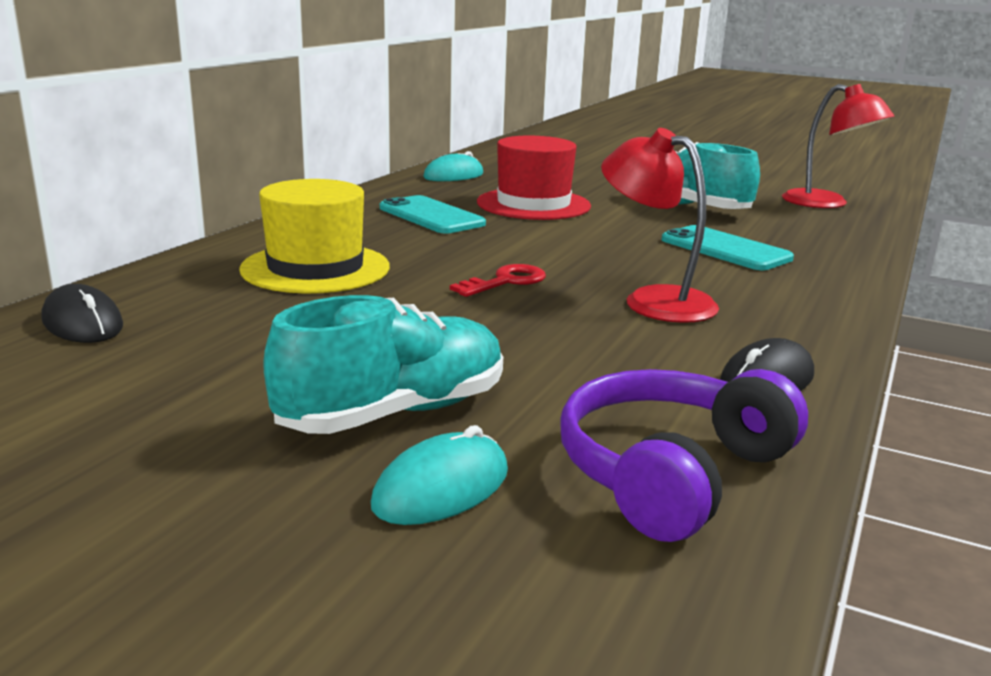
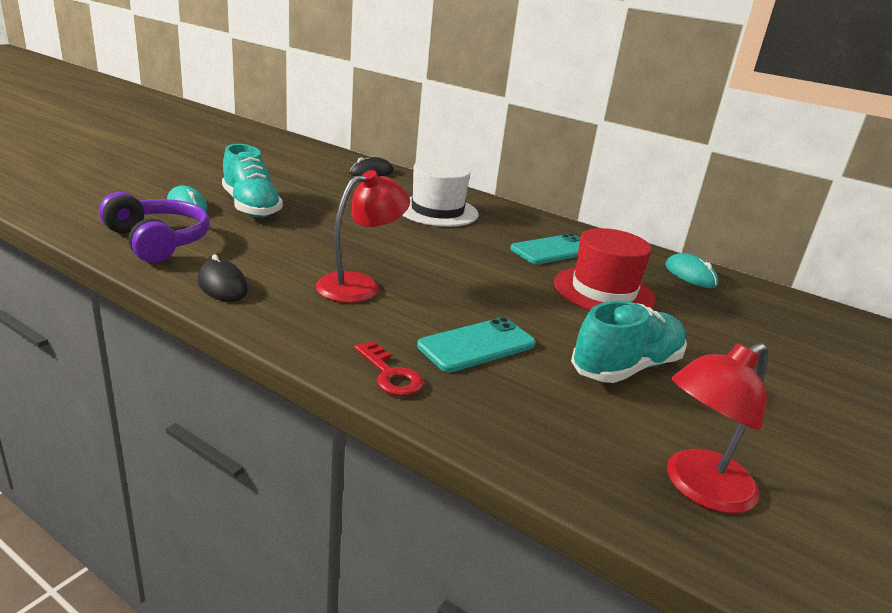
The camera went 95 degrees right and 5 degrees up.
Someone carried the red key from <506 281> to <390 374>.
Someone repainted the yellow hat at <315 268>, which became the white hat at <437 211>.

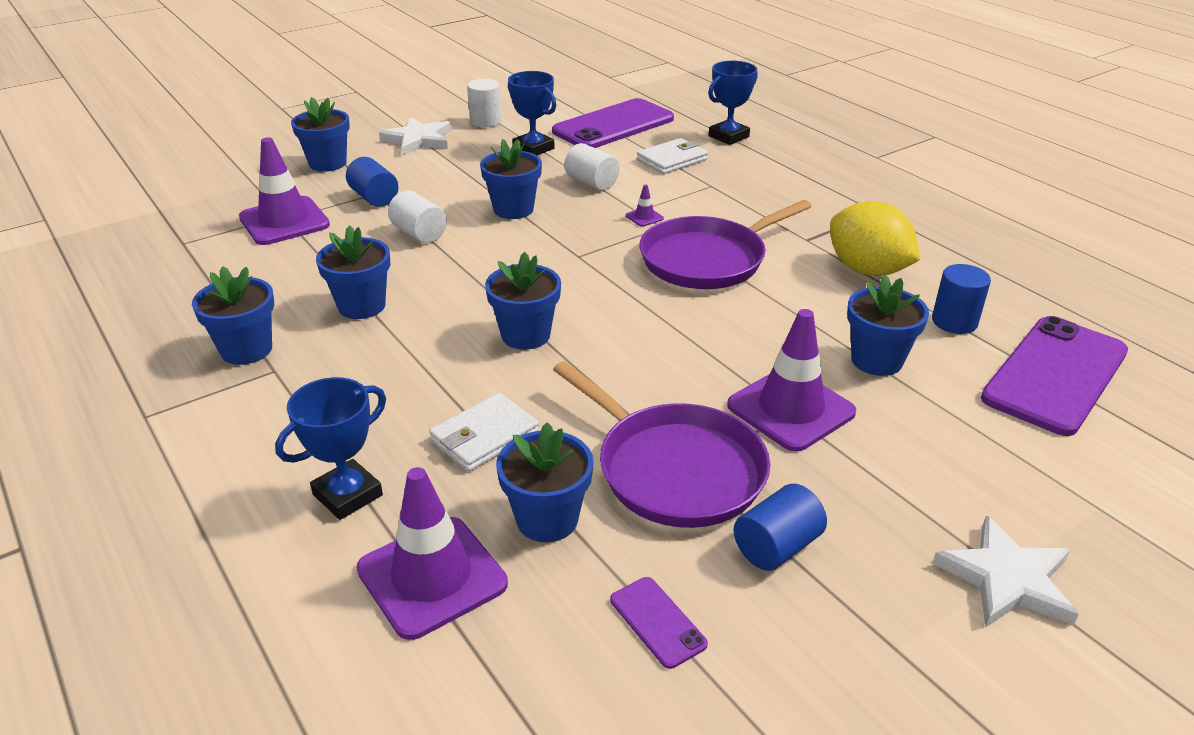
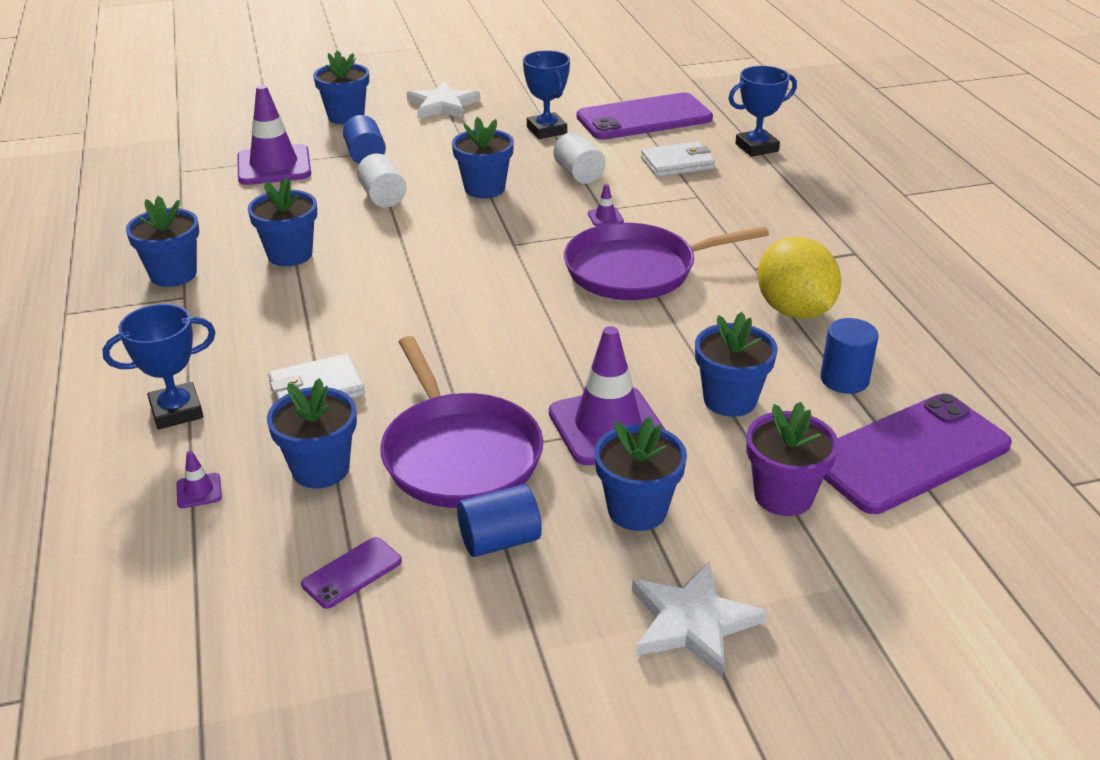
The camera went 20 degrees right and 0 degrees up.
Someone scaled the purple traffic cone at <432 576> by 0.41.
Someone rotated the purple phone at <657 622> by 60 degrees clockwise.
Someone carried the blue flower pot from <526 335> to <637 510>.
Someone put down the purple flower pot at <783 496>.
Someone took away the white cylinder at <485 121>.

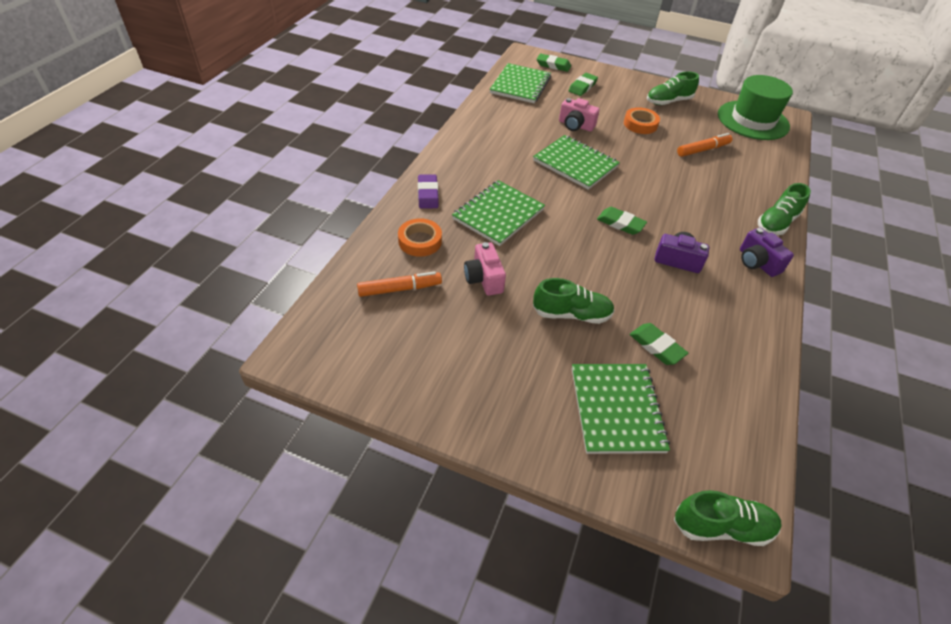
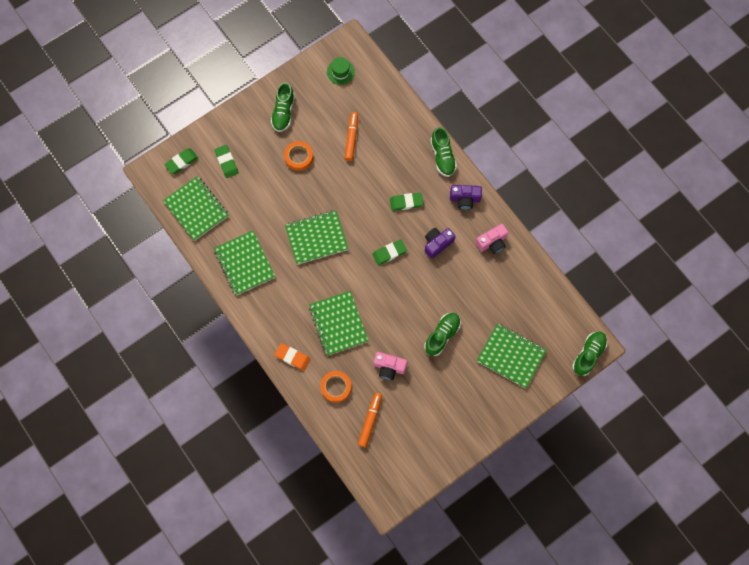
The camera went 55 degrees left and 25 degrees up.
Someone put down the green notebook at <244 263>.
Someone repainted the purple eraser at <428 194>, which became the orange eraser at <292 357>.
Someone scaled the green hat at <753 120> by 0.47.
Someone carried the green eraser from <656 346> to <406 202>.
Someone carried the pink camera from <575 125> to <492 243>.

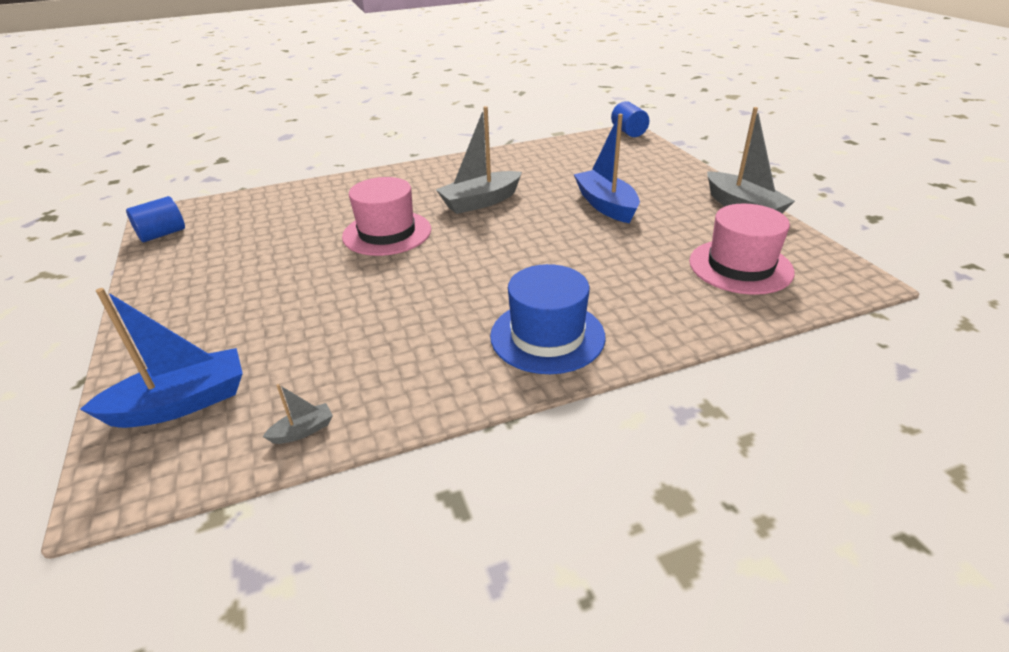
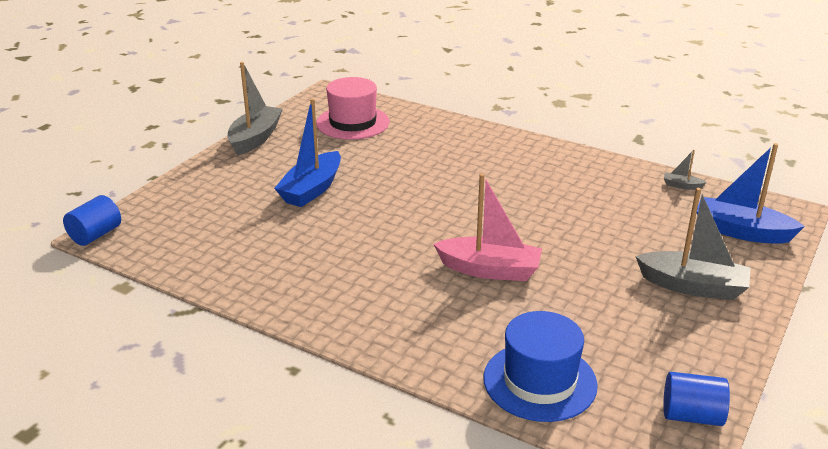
The camera went 130 degrees left and 5 degrees down.
Someone swapped the pink hat at <387 233> for the pink boat at <490 270>.
Someone carried the blue hat from <547 336> to <539 381>.
Someone carried the grey boat from <480 202> to <693 286>.

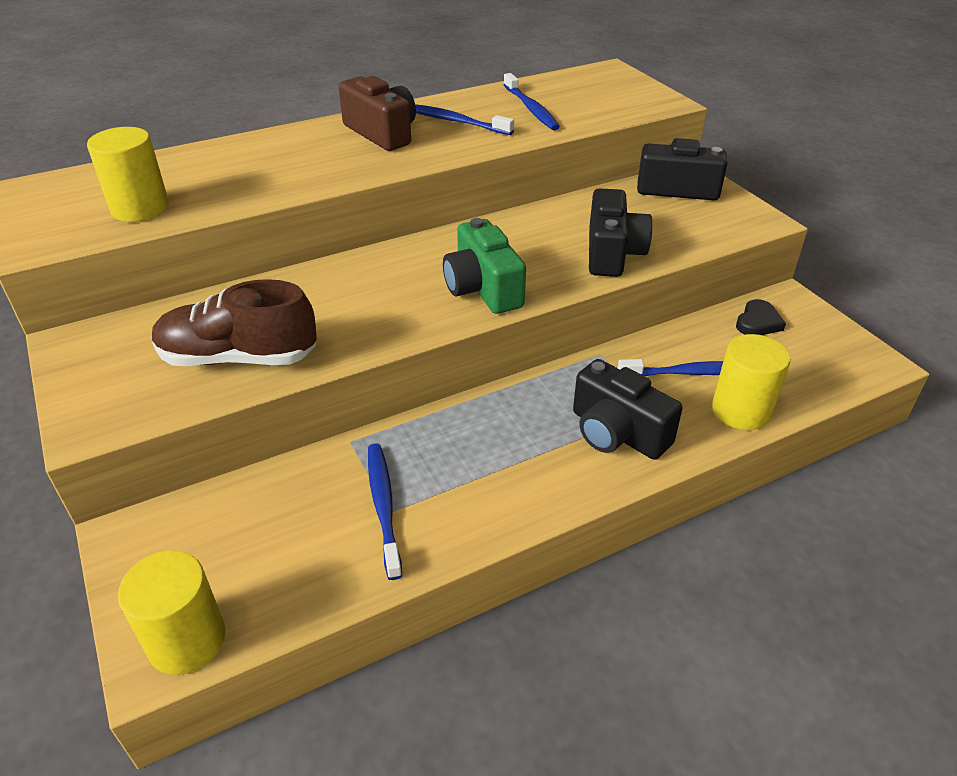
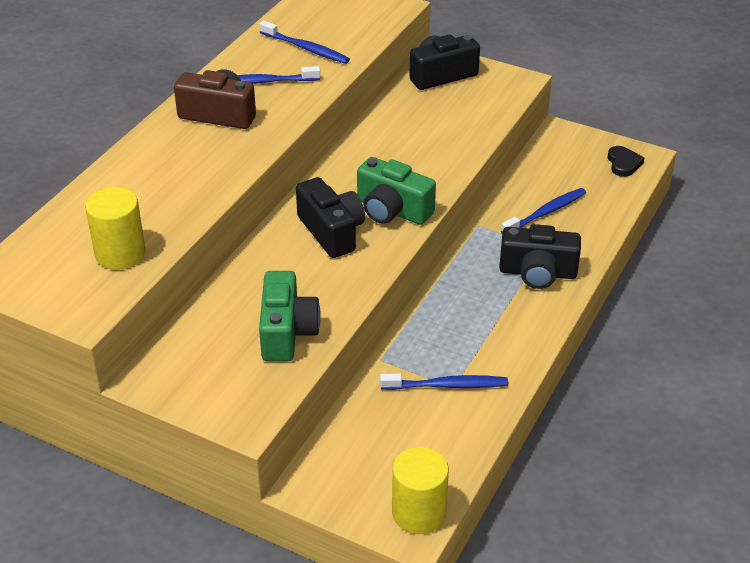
The camera went 35 degrees left and 0 degrees up.
Someone swapped the brown shoe at <238 358> for the green camera at <287 332>.
Someone carried the black camera from <612 253> to <331 232>.
Someone rotated the blue toothbrush at <383 506> by 135 degrees clockwise.
Someone carried the black heart from <758 322> to <623 163>.
Someone took away the yellow cylinder at <741 410>.

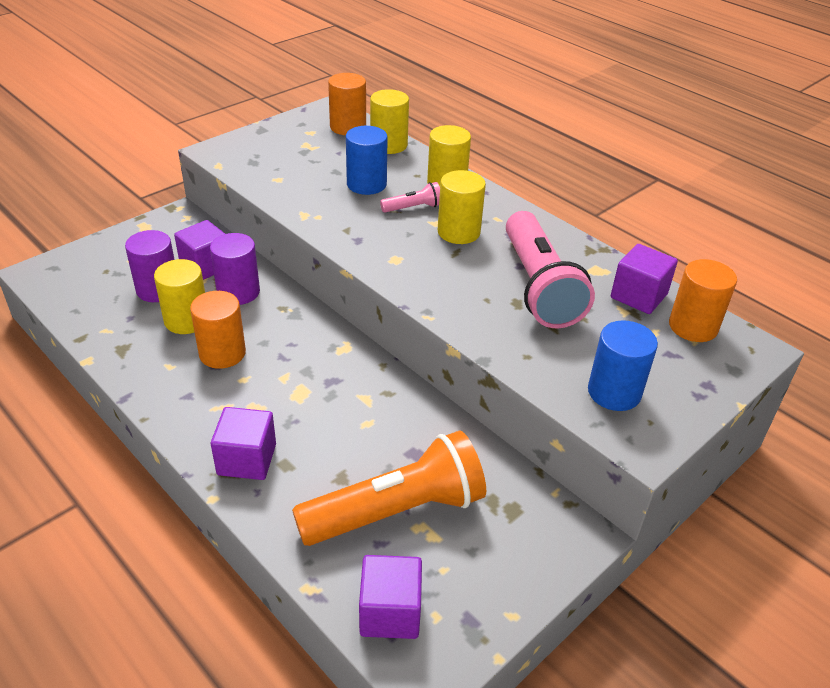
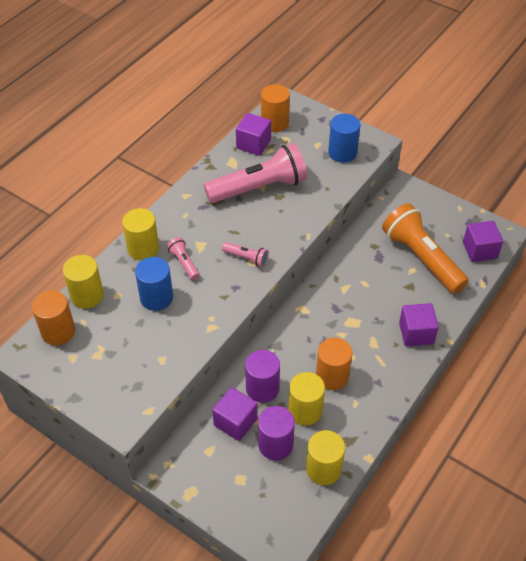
The camera went 100 degrees left and 10 degrees up.
Someone put down the pink flashlight at <246 258>.
Someone carried the yellow cylinder from <458 232> to <323 469>.

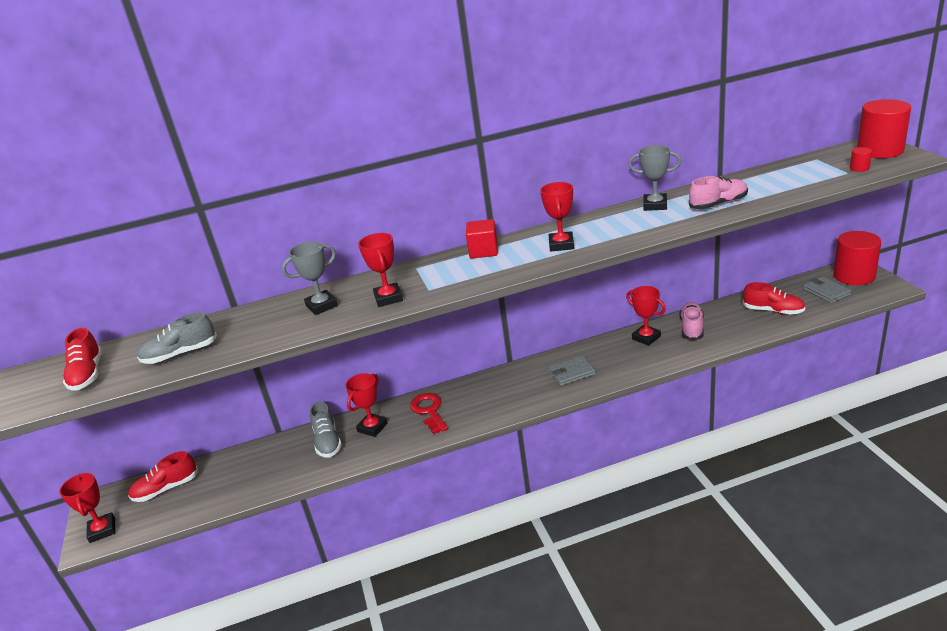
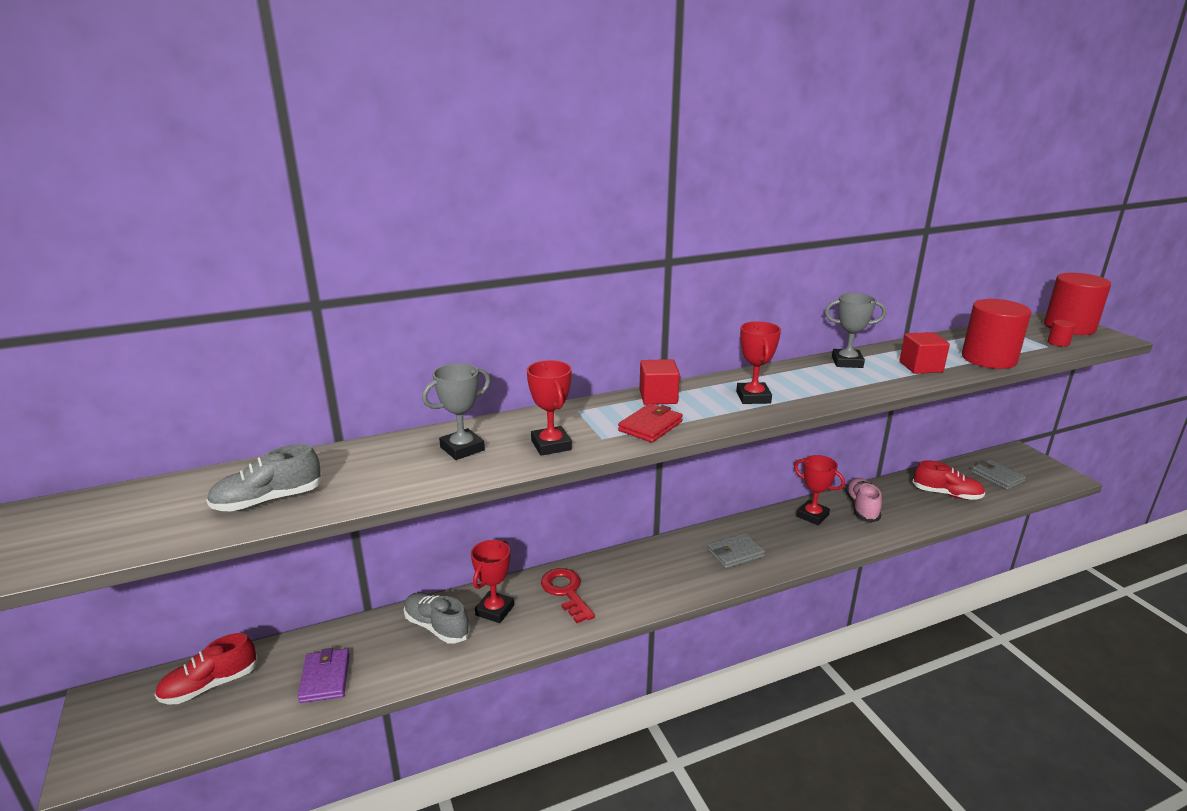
The camera went 10 degrees left and 5 degrees down.
Someone put down the purple wallet at <325 678>.
Someone rotated the grey shoe at <327 441> by 150 degrees clockwise.
Someone put down the red wallet at <650 426>.
Someone swapped the pink shoe at <718 204> for the red cube at <920 367>.
Someone carried the red cylinder from <854 276> to <988 359>.
Someone took away the red trophy at <102 530>.
Someone took away the red shoe at <87 374>.

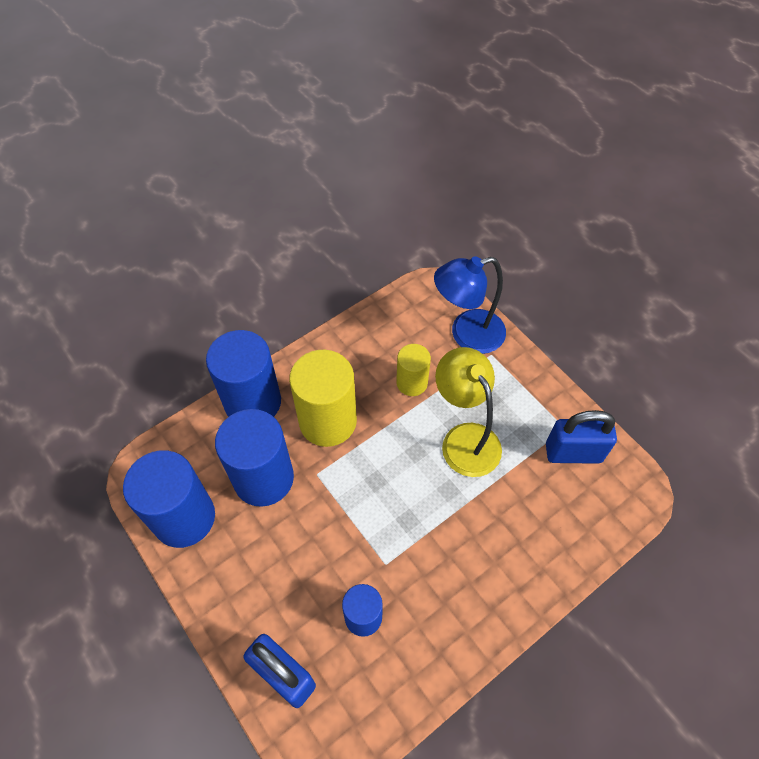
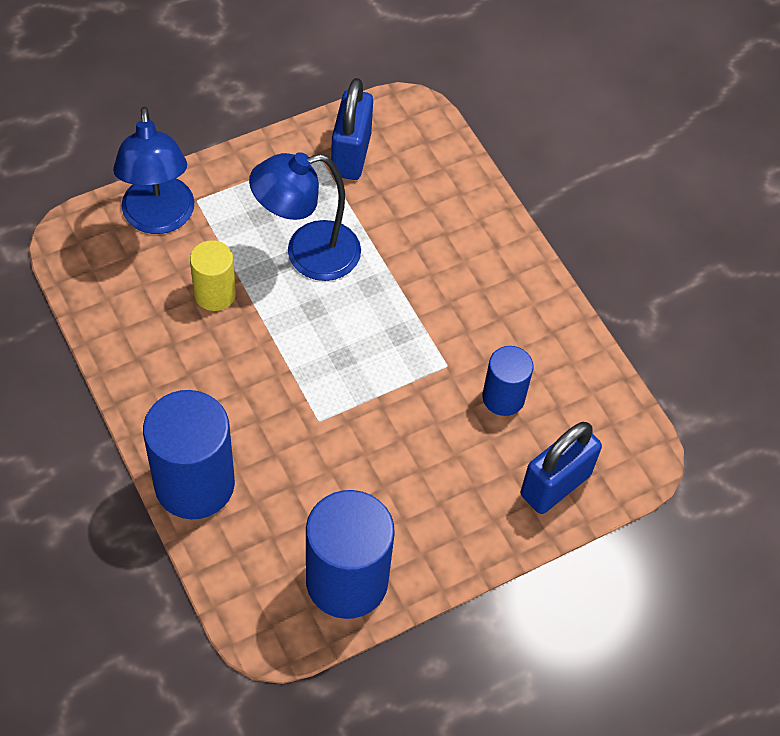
The camera went 85 degrees left and 0 degrees up.
Someone repainted the yellow lamp at <464 438>, which became the blue lamp at <307 254>.
Someone took away the blue cylinder at <263 478>.
Someone took away the yellow cylinder at <328 421>.

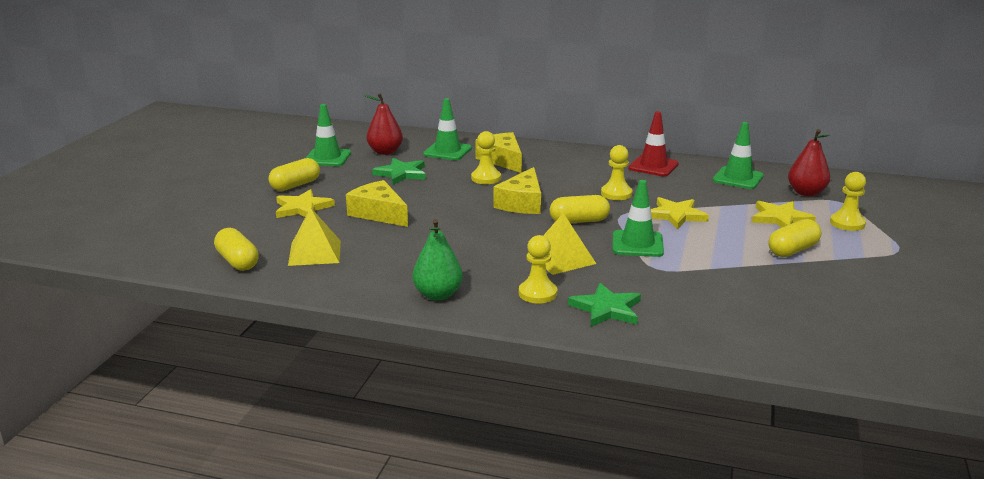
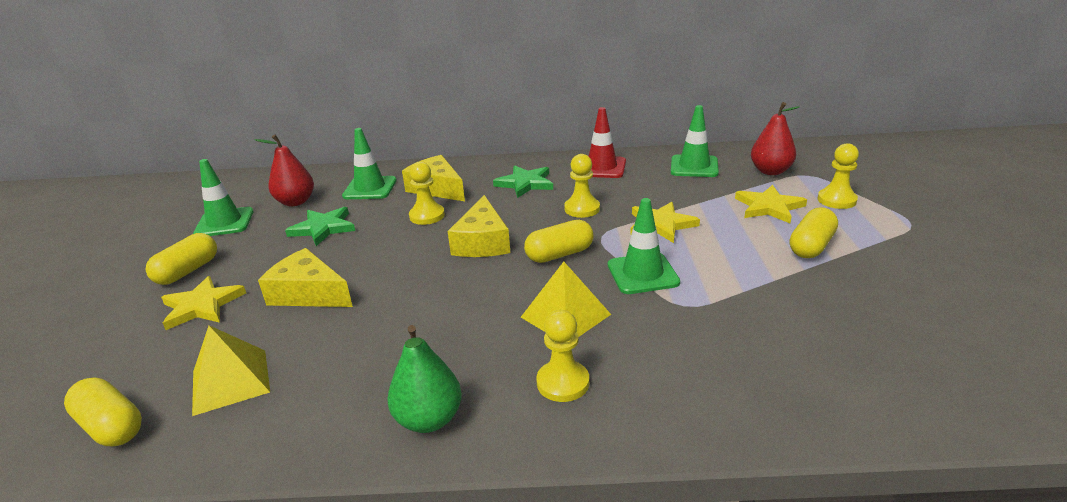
The camera went 15 degrees left and 5 degrees up.
Someone carried the green star from <606 309> to <525 183>.

